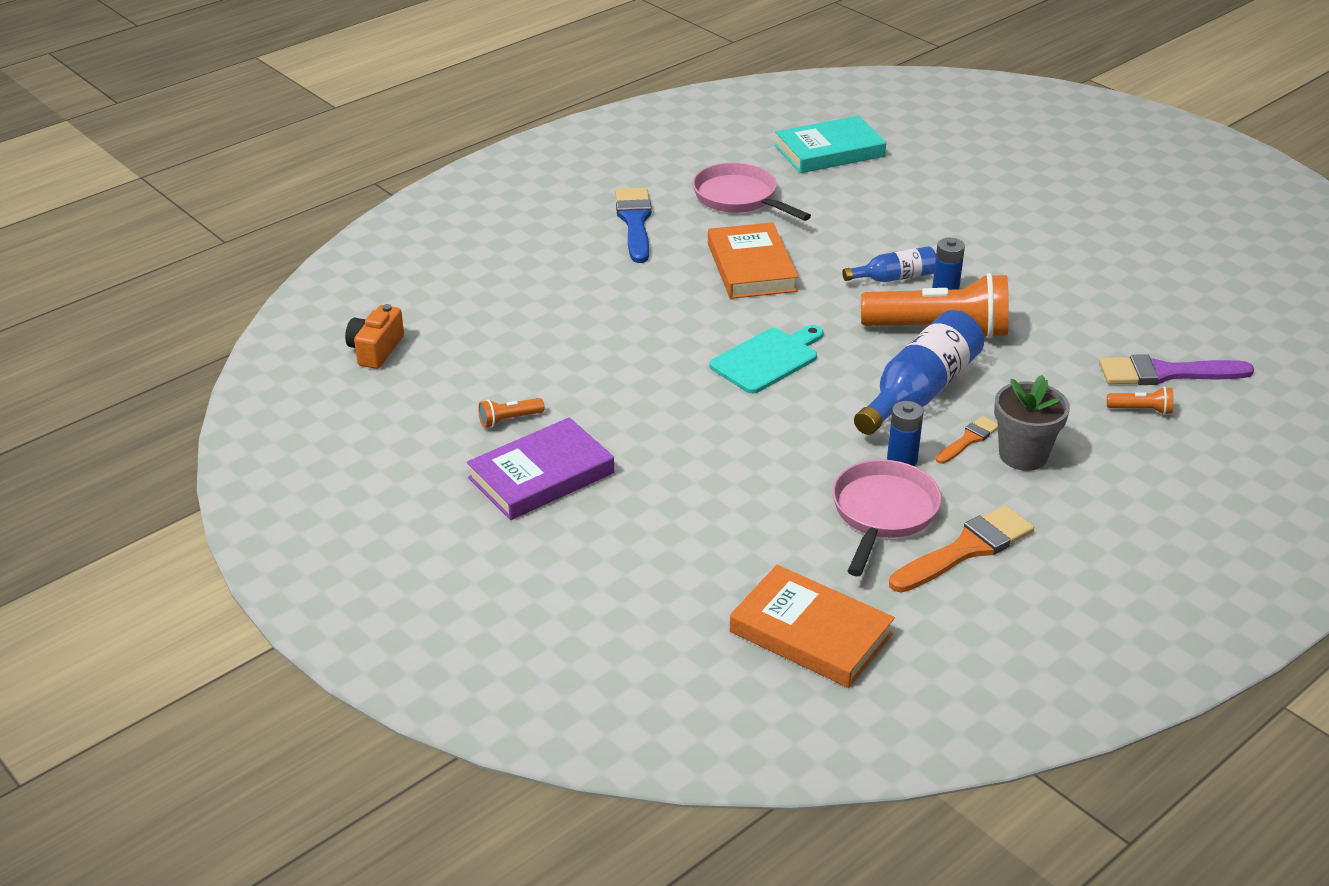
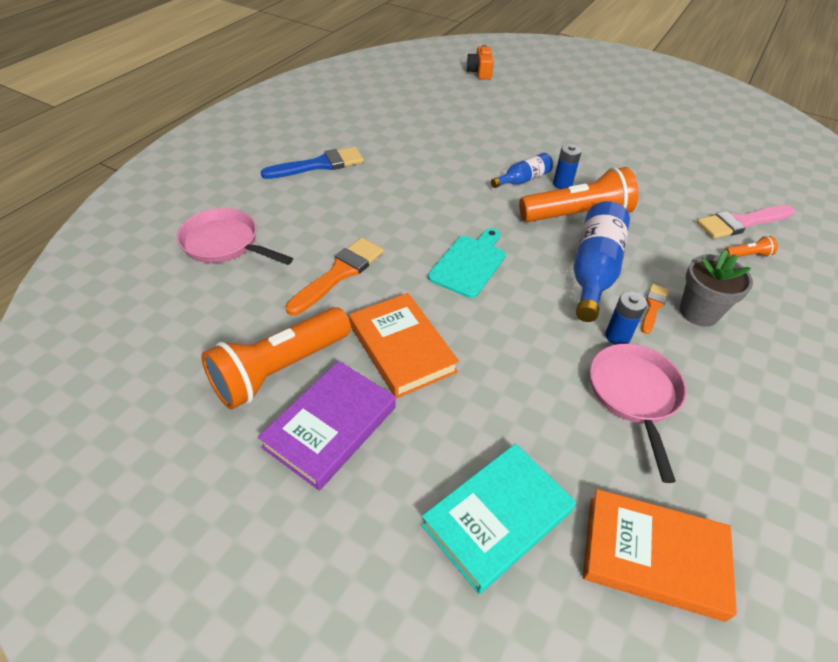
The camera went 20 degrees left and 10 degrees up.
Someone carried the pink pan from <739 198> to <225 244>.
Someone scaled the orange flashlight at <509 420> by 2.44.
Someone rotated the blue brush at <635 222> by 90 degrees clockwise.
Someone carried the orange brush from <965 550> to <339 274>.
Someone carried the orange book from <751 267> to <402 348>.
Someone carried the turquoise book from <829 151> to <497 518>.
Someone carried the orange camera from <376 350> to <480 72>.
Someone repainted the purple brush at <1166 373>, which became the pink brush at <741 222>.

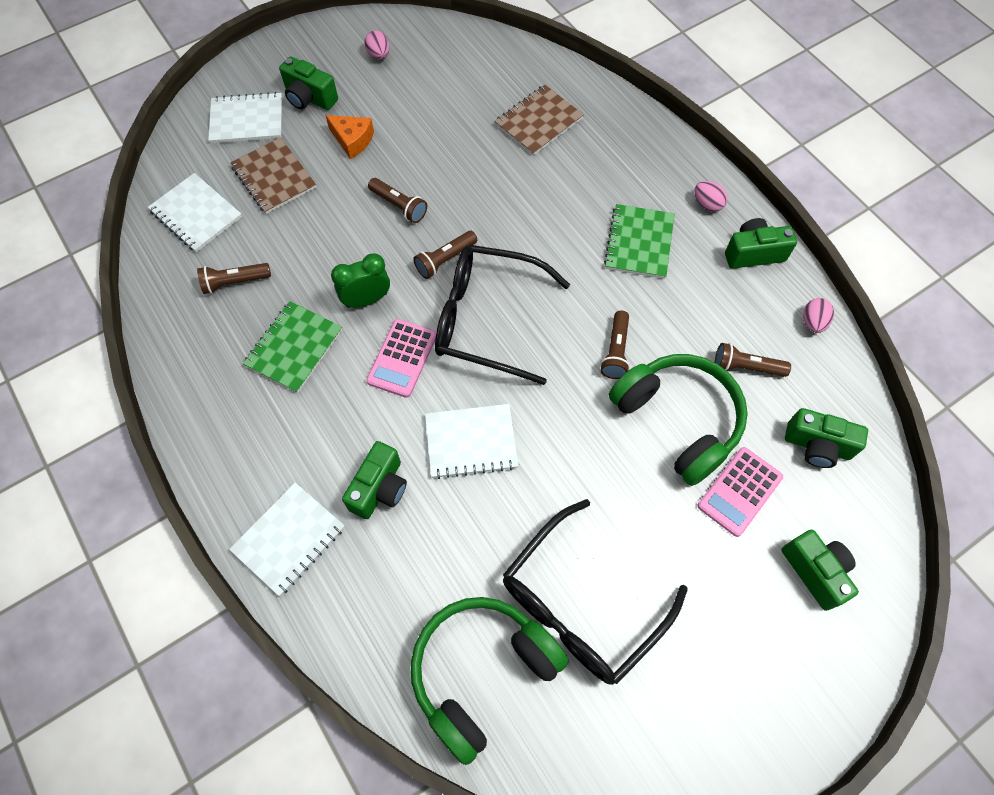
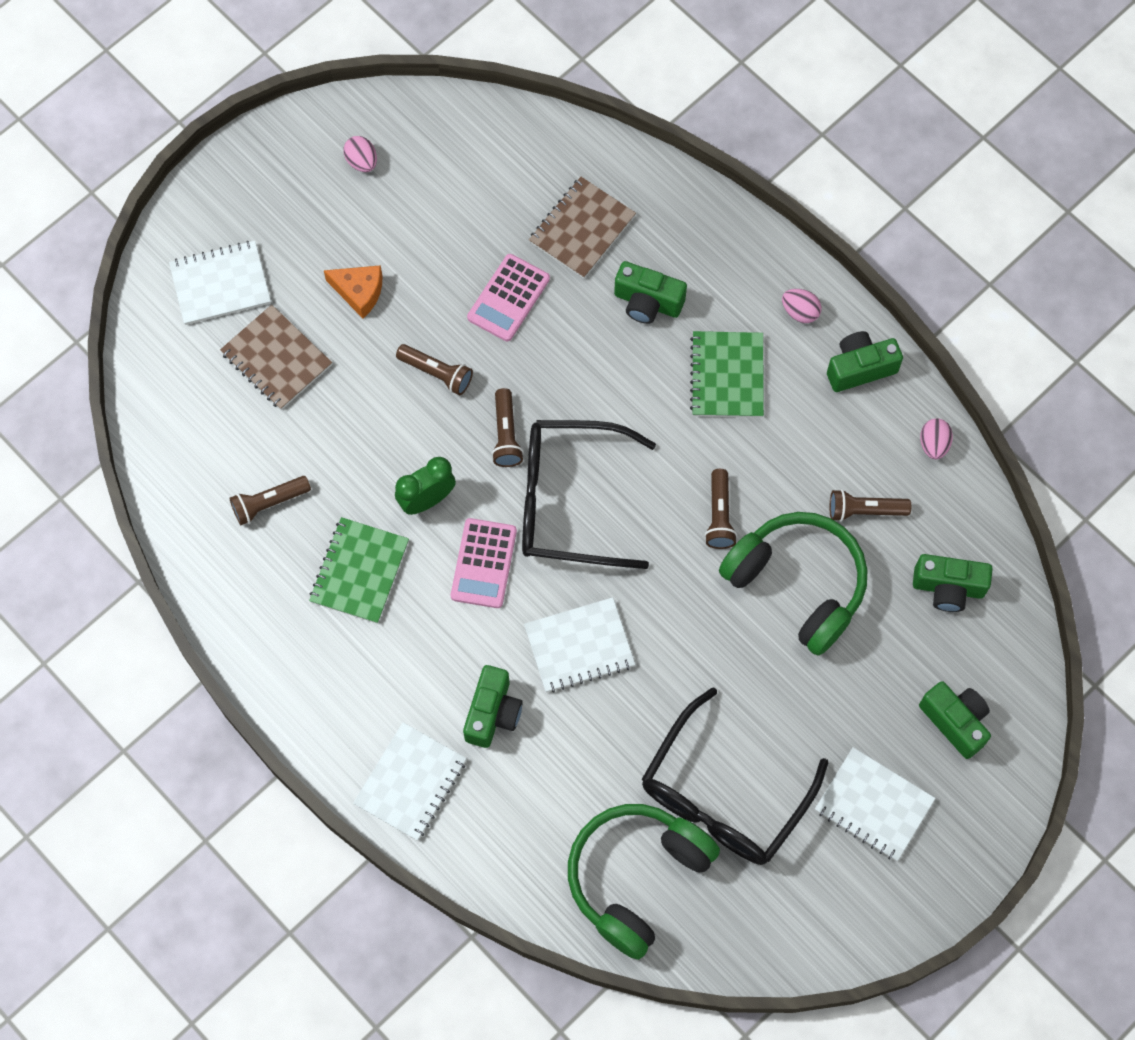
The camera went 10 degrees left and 5 degrees up.
Someone carried the pink calculator from <740 491> to <508 298>.
Someone rotated the brown flashlight at <445 260> by 45 degrees counterclockwise.
Someone carried the green camera from <309 98> to <647 302>.
Someone carried the white notebook from <196 214> to <873 805>.

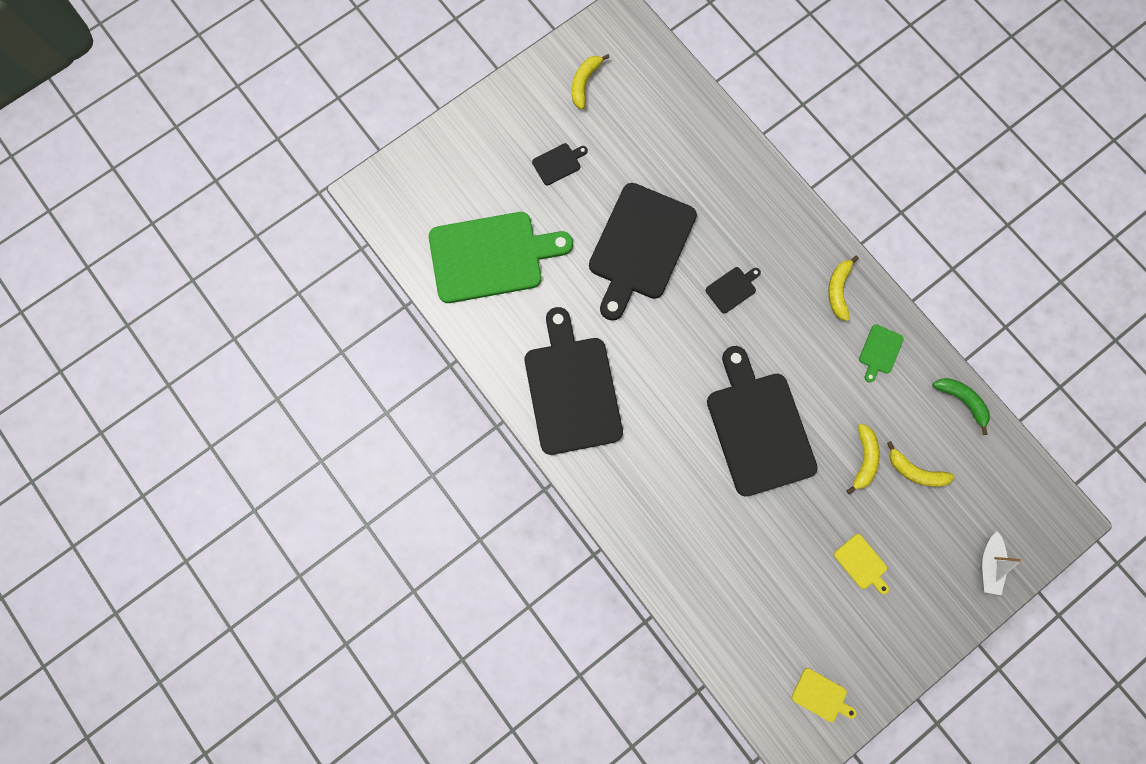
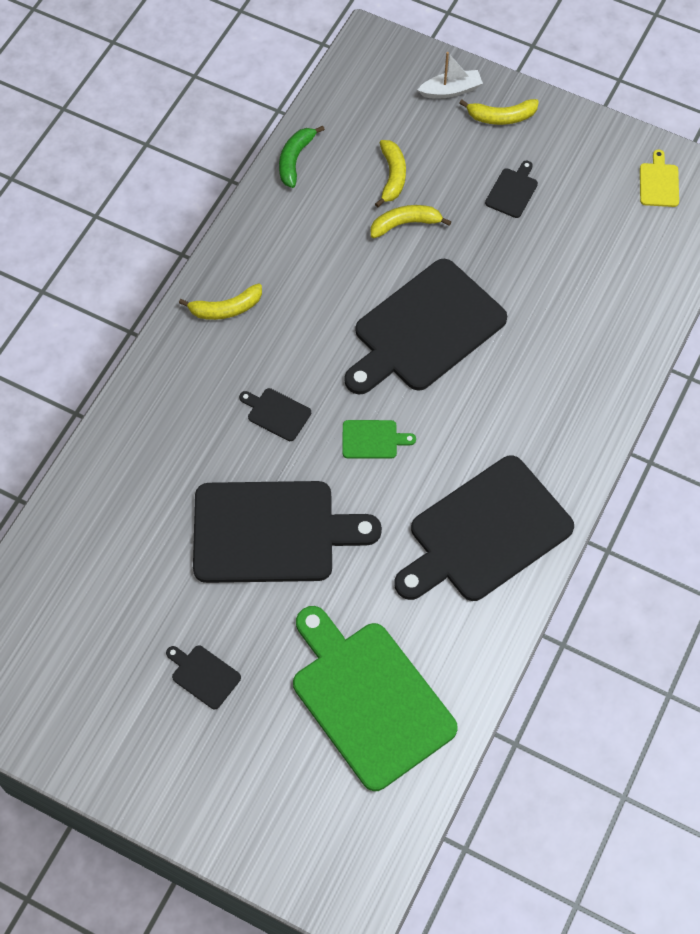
The camera went 115 degrees left and 15 degrees down.
Someone carried the green cutting board from <880 351> to <373 439>.
Someone carried the yellow banana from <584 83> to <501 117>.
Someone repainted the yellow cutting board at <862 563>, which became the black cutting board at <512 191>.

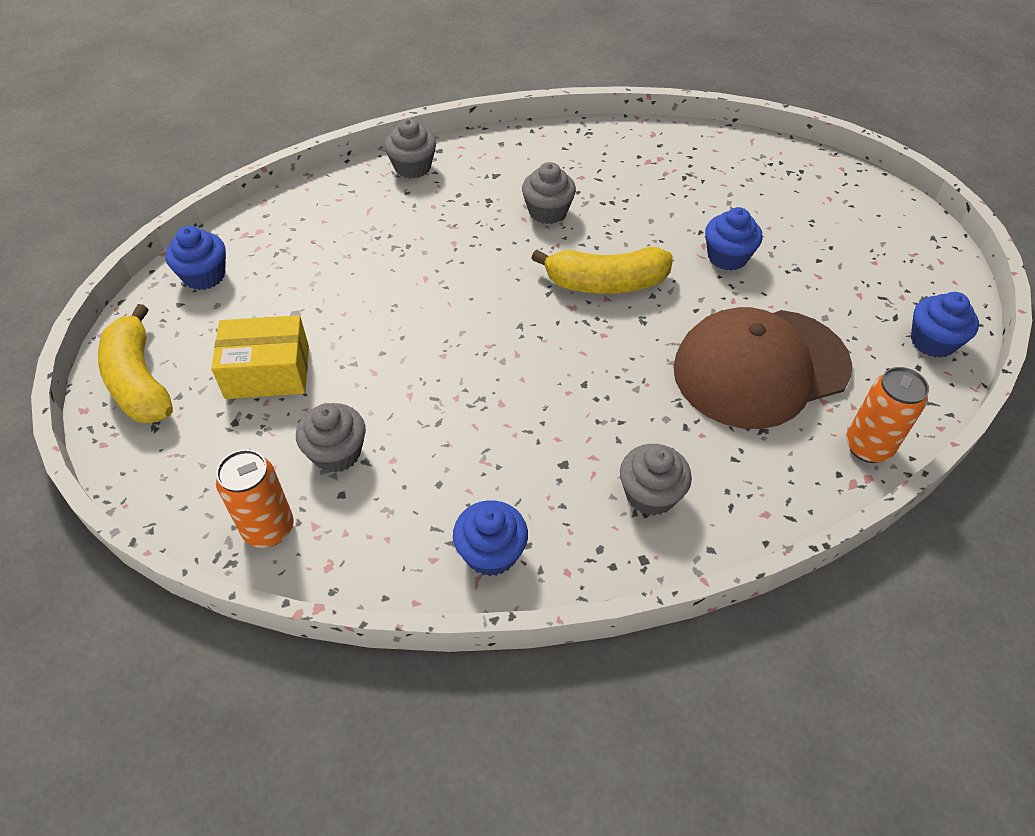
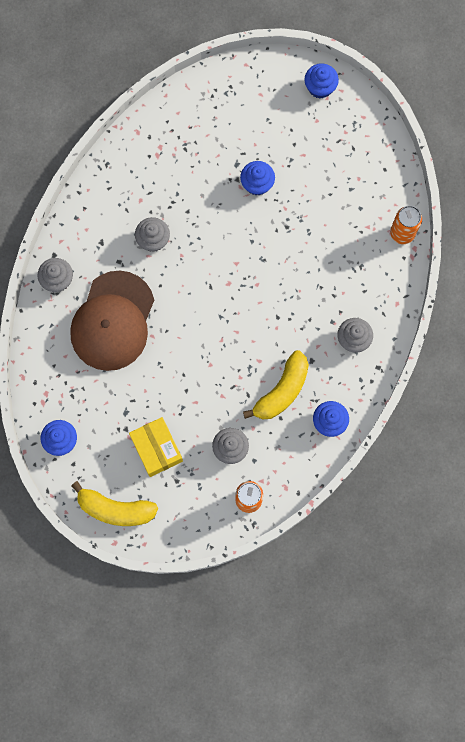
The camera went 50 degrees left and 25 degrees up.
Someone carried the brown cap from <760 368> to <113 321>.
Someone rotated the yellow box at <267 372> by 60 degrees counterclockwise.
Someone carried the yellow banana from <606 283> to <282 391>.
Someone carried the blue cupcake from <932 341> to <320 87>.

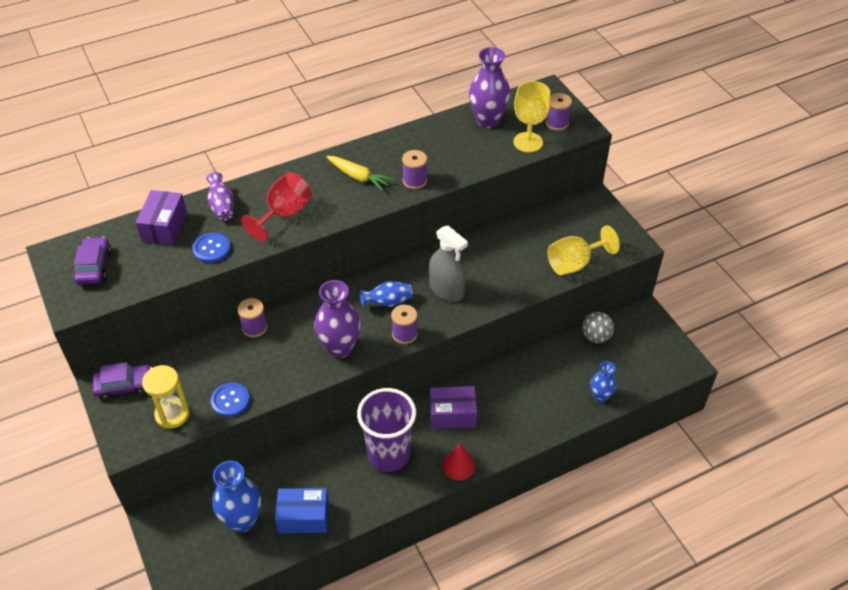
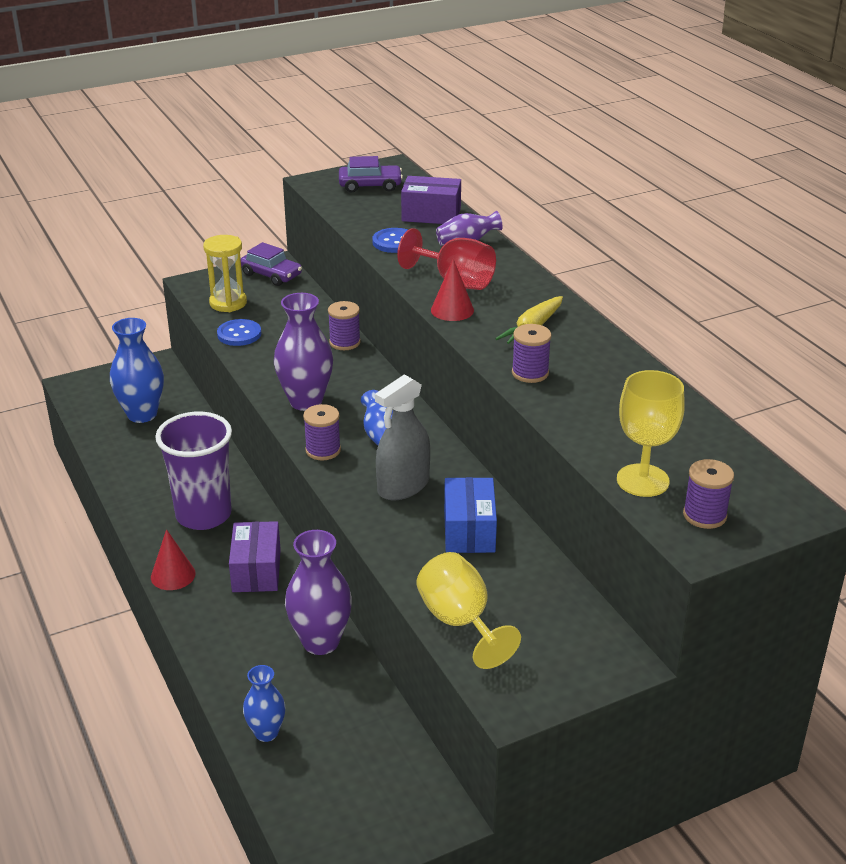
The camera went 90 degrees right and 15 degrees down.
Someone rotated the purple car at <125 386> by 45 degrees counterclockwise.
Someone carried the purple vase from <487 120> to <320 642>.
Someone put down the red cone at <452 310>.
Someone carried the blue box from <303 517> to <469 530>.
Someone took away the grey ball at <595 337>.

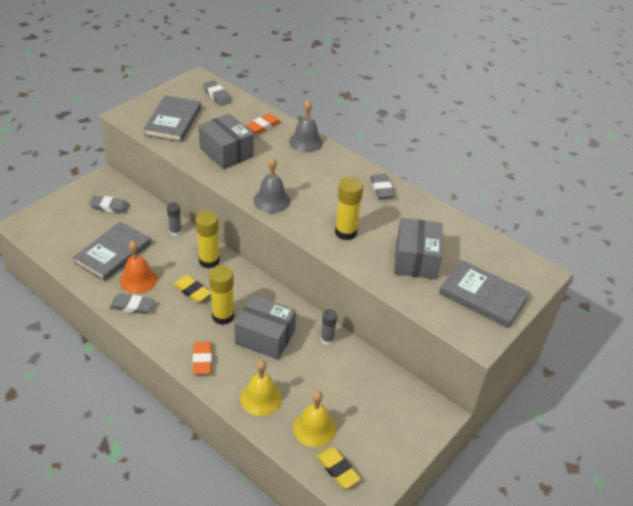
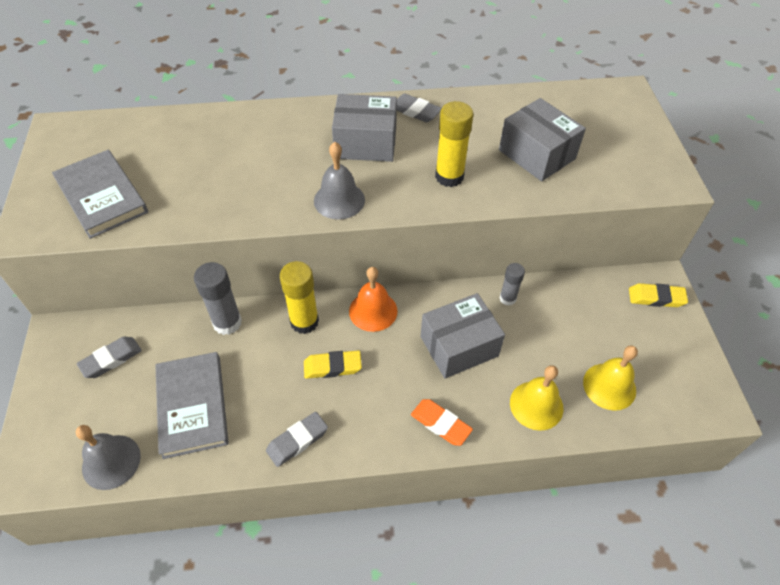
The camera went 45 degrees left and 10 degrees up.
Someone carried the grey bell from <306 142> to <111 461>.
Someone scaled the grey glue stick at <175 232> by 1.64.
Someone carried the grey box from <226 152> to <365 143>.
Someone carried the orange bell from <138 279> to <373 311>.
Someone carried the yellow eraser from <337 469> to <656 298>.
Someone took away the grey eraser at <217 95>.
Someone took away the yellow glue stick at <223 316>.
Someone took away the orange eraser at <263 126>.
Someone took away the grey book at <483 296>.

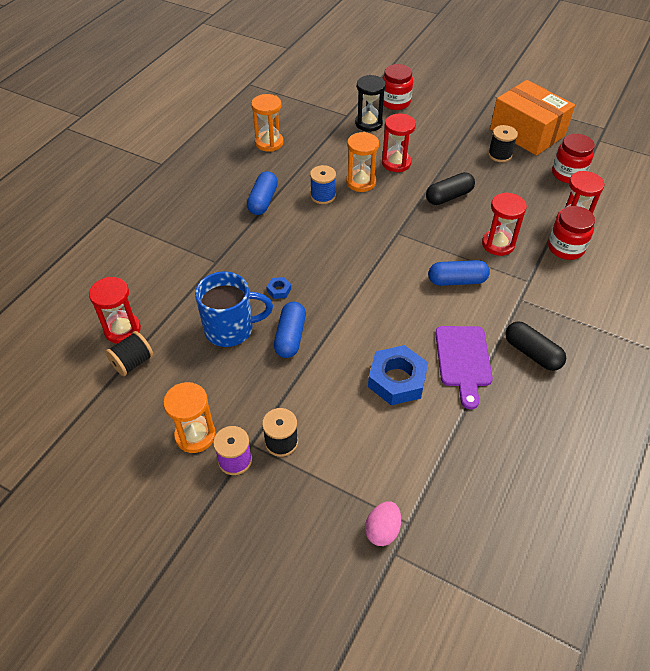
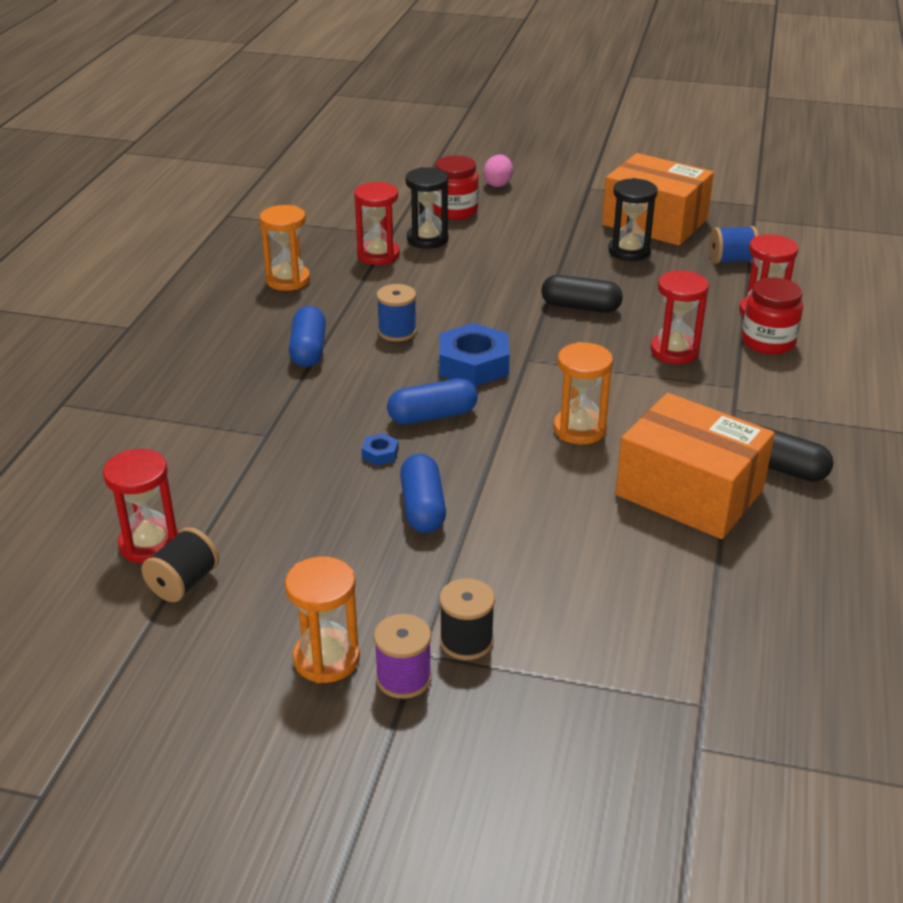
The camera went 15 degrees left and 15 degrees down.
Someone carried the red hourglass from <396 163> to <378 255>.
Someone carried the blue capsule from <457 281> to <432 416>.
Someone carried the blue nut from <397 380> to <473 364>.
Someone carried the pink egg from <382 530> to <498 184>.
Someone rotated the black capsule at <449 196> by 60 degrees clockwise.
Someone carried the orange hourglass from <361 182> to <579 429>.
Someone swapped the black spool at <500 155> for the black hourglass at <629 251>.
Someone swapped the purple cutting board at <463 360> for the orange box at <689 492>.
Someone swapped the red jar at <568 174> for the blue spool at <731 260>.
Someone took away the blue mug at <231 329>.

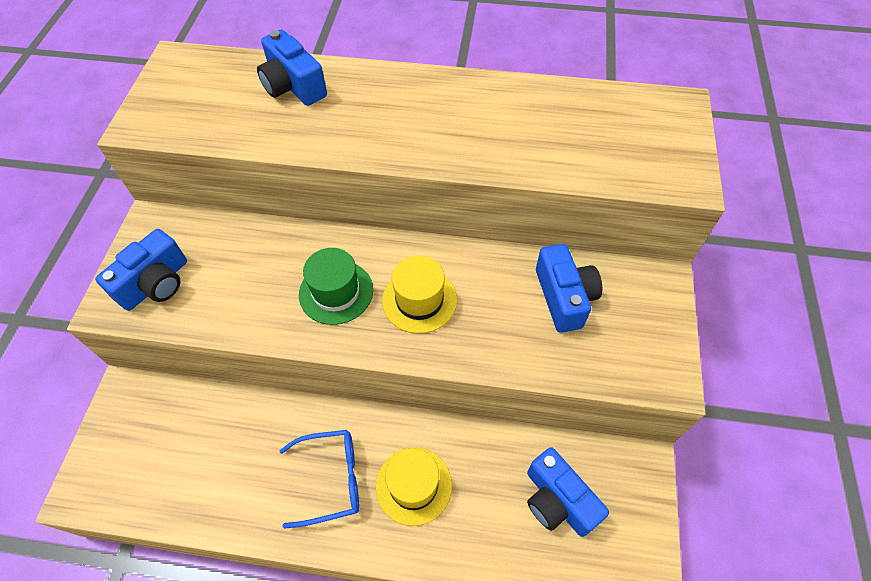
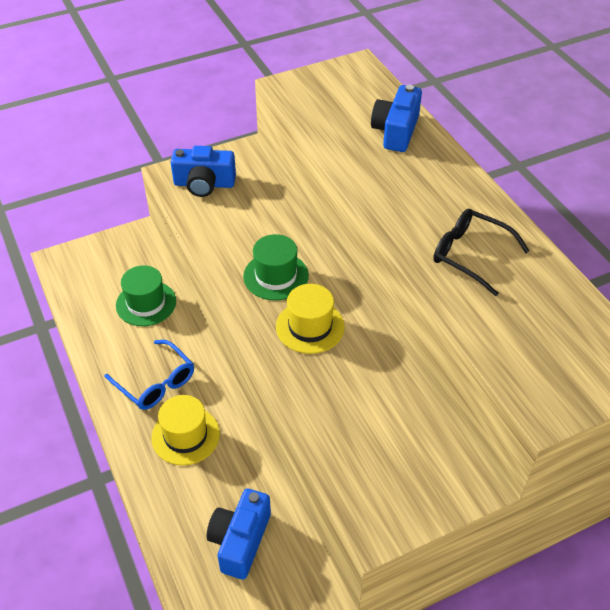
The camera went 55 degrees right and 10 degrees down.
Someone put down the green hat at <146 303>.
Someone put down the black glasses at <470 255>.
Someone took away the blue camera at <564 297>.

